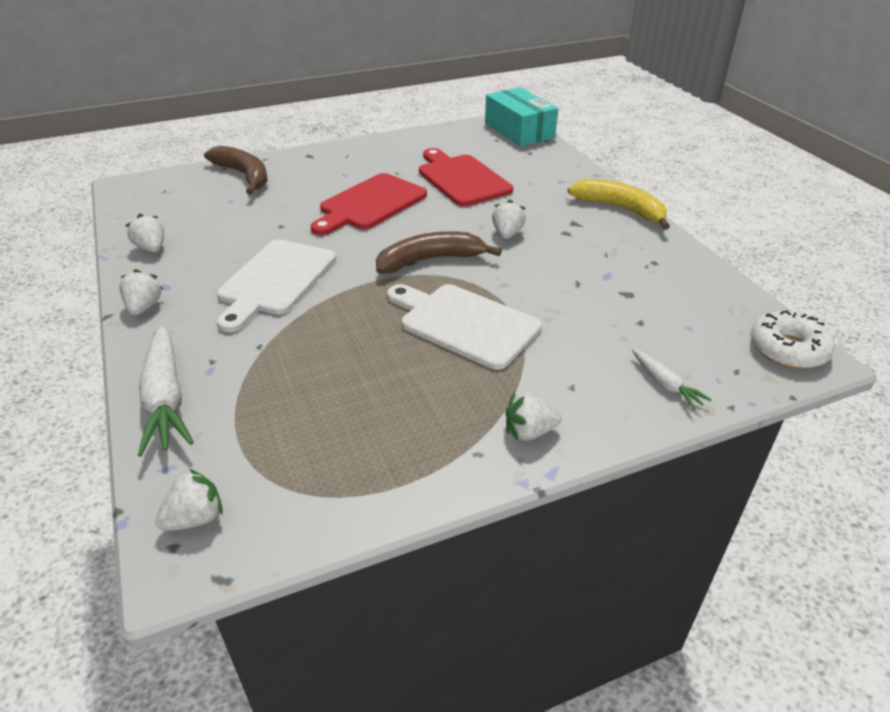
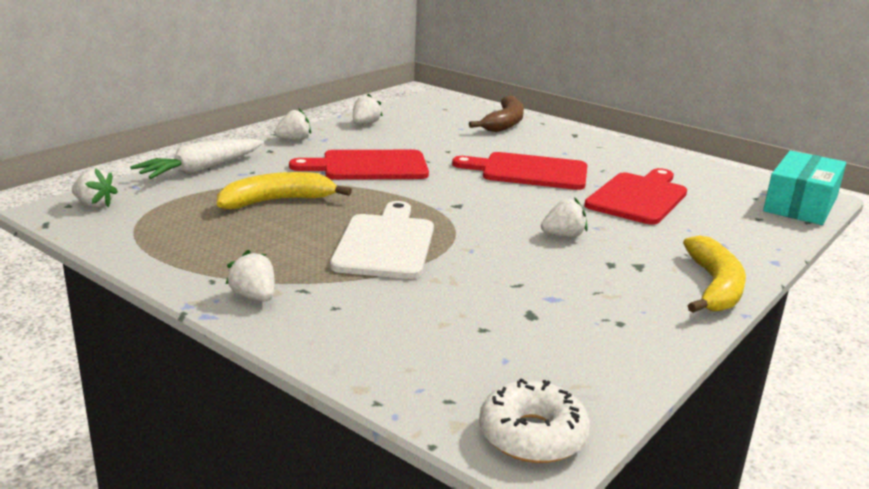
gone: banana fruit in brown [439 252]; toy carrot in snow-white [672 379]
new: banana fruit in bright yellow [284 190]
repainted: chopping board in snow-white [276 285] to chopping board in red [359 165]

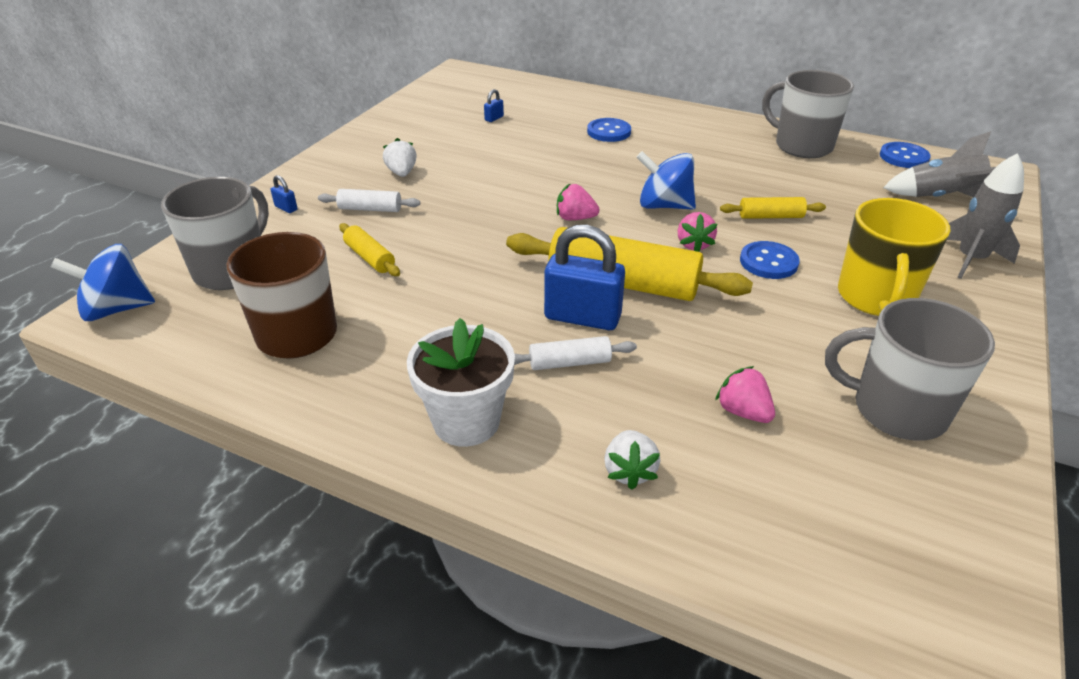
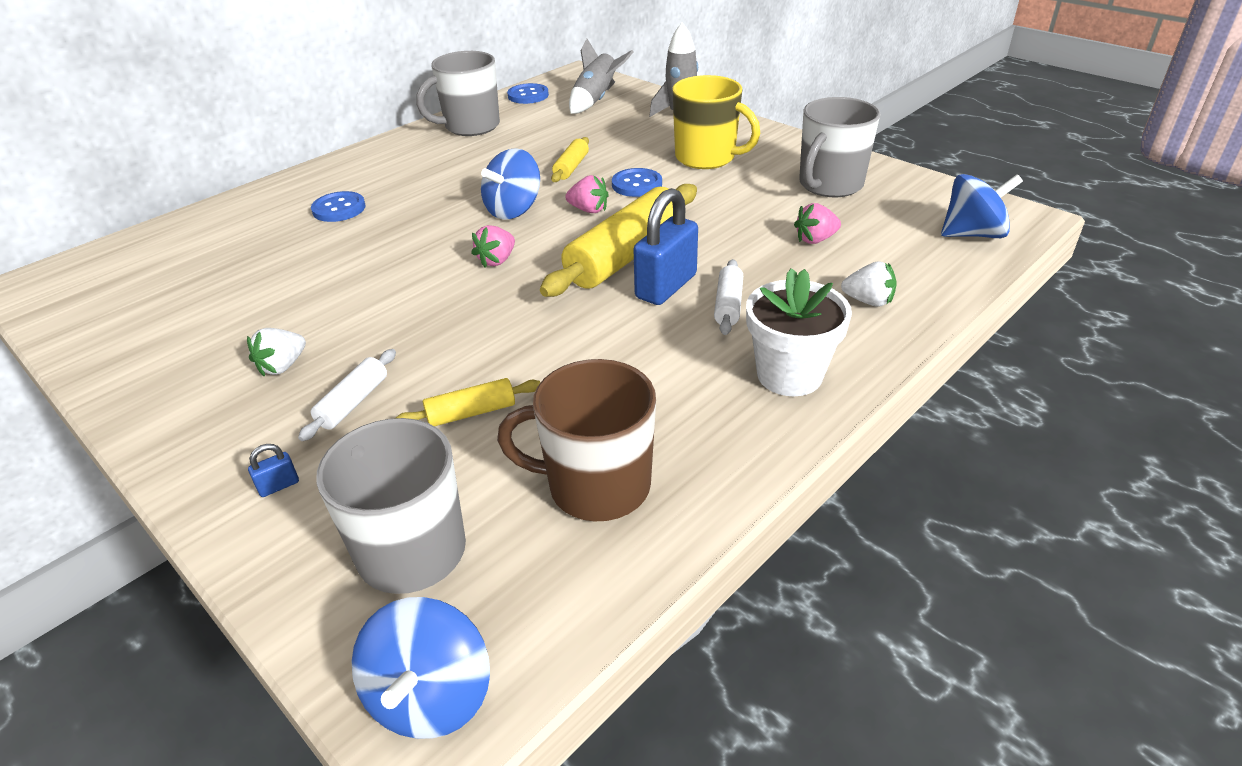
gone: small lock in blue [494 105]
new: whirligig in blue [982 206]
rotated: strawberry in snow-white [400 157] = [276 352] 60 degrees counterclockwise

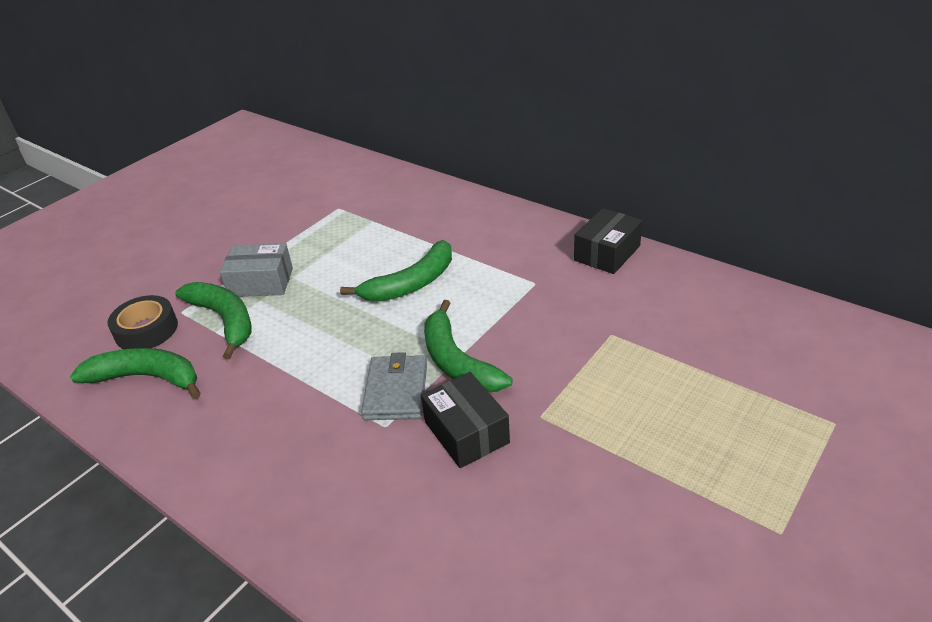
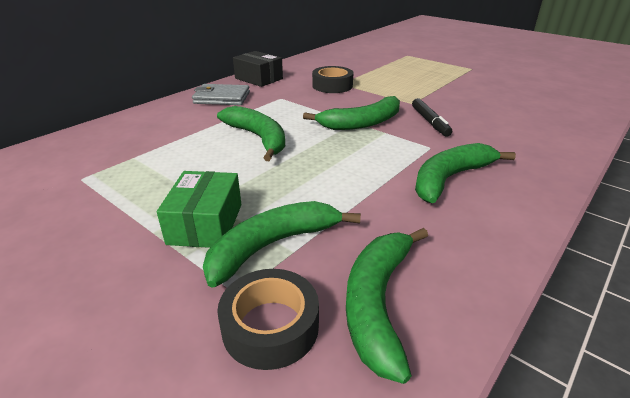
new: tape in ebony [332 79]; banana fruit in leaf-green [465 173]
shifted: billfold in ash-grey [394 386] to [221 94]
swapped: box in ebony [465 420] to felt pen in ebony [432 117]
repainted: box in ash-grey [256 270] to box in leaf-green [199 209]

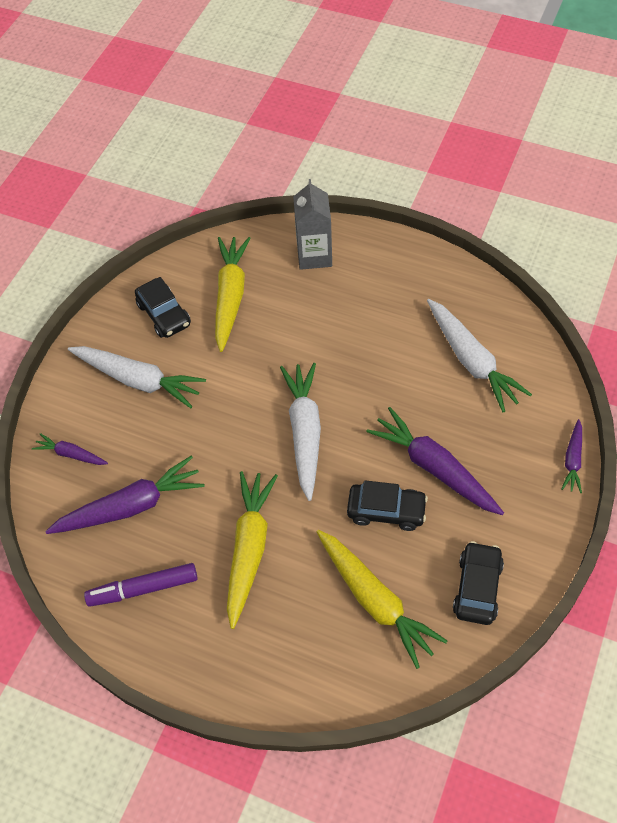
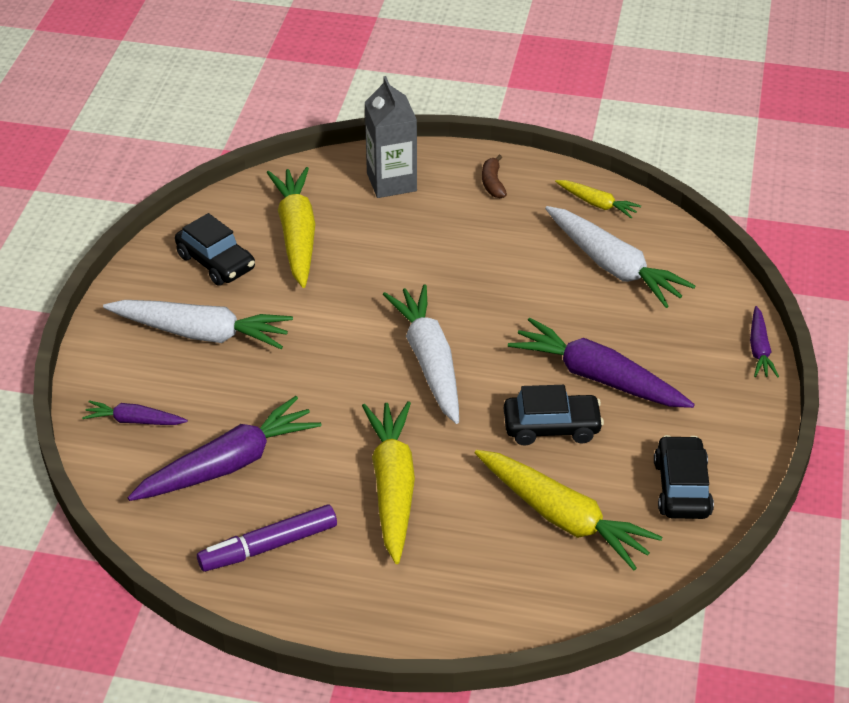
new: banana fruit in brown [494 176]; toy carrot in bright yellow [598 199]

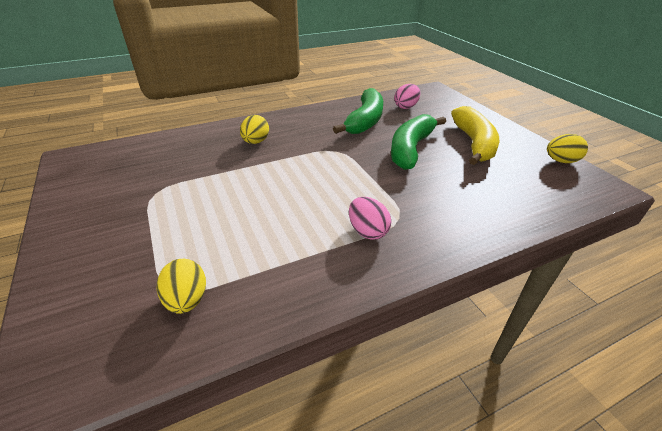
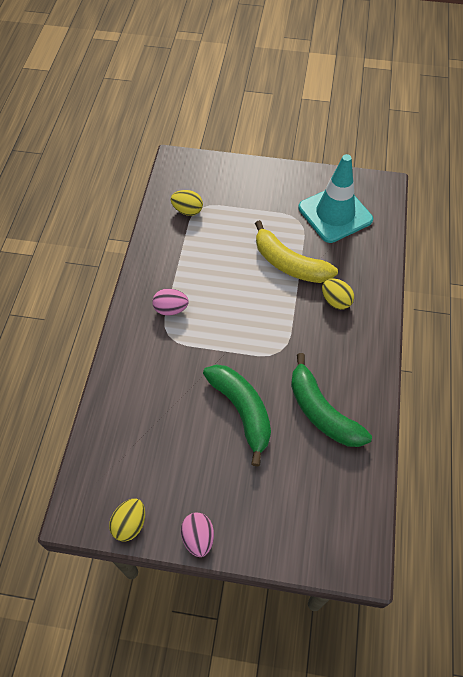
new: traffic cone in aqua [335 198]
shifted: egg shape in rosy [407 96] to [197 534]; banana fruit in bright yellow [475 135] to [296 251]

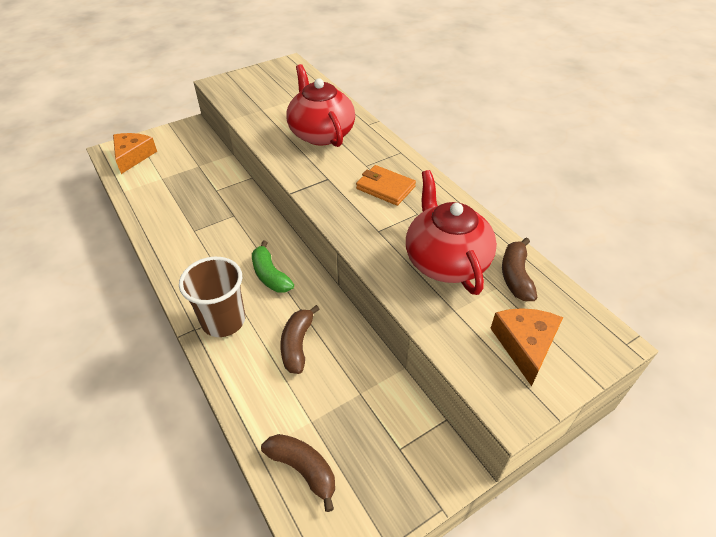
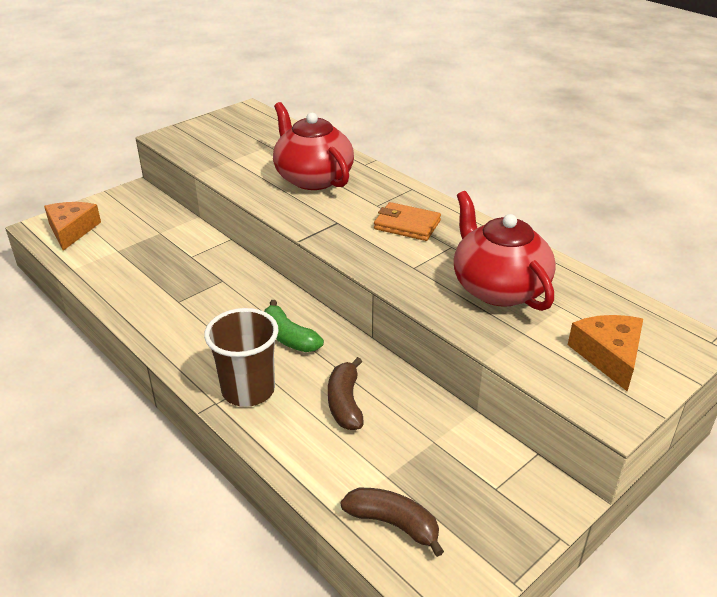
gone: banana fruit in brown [519 269]

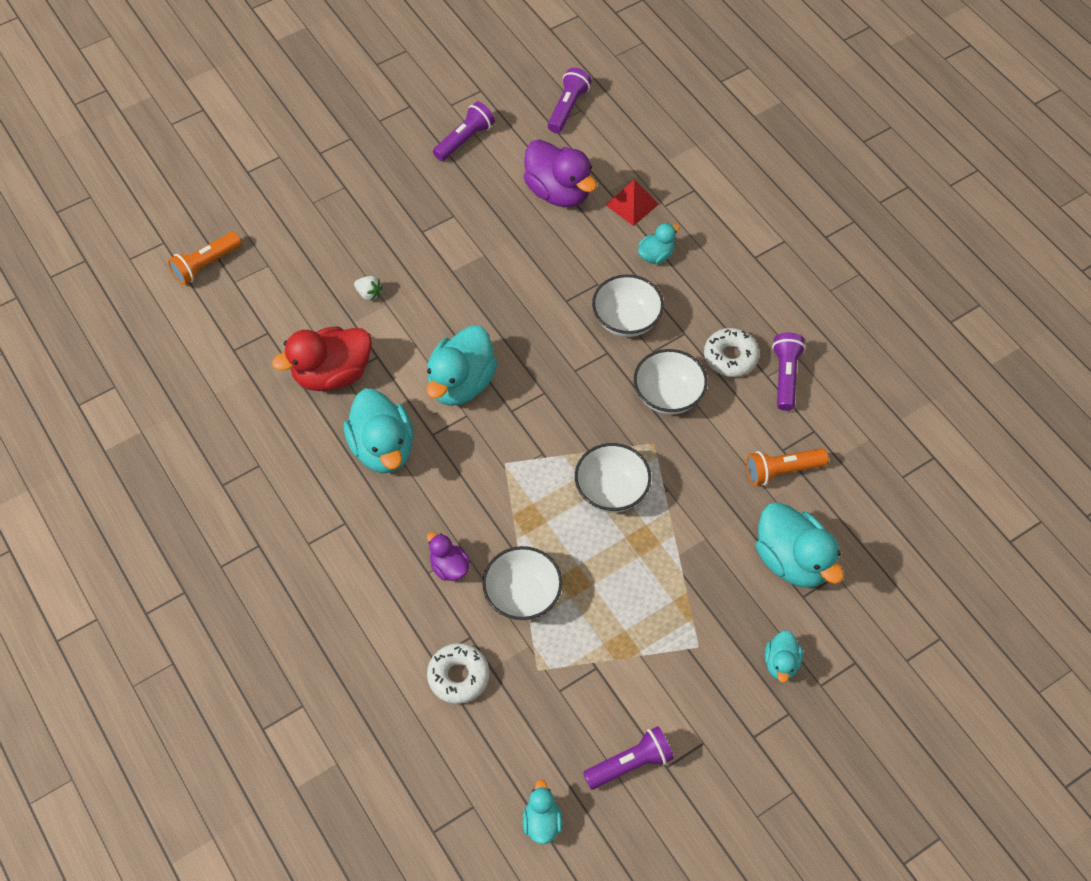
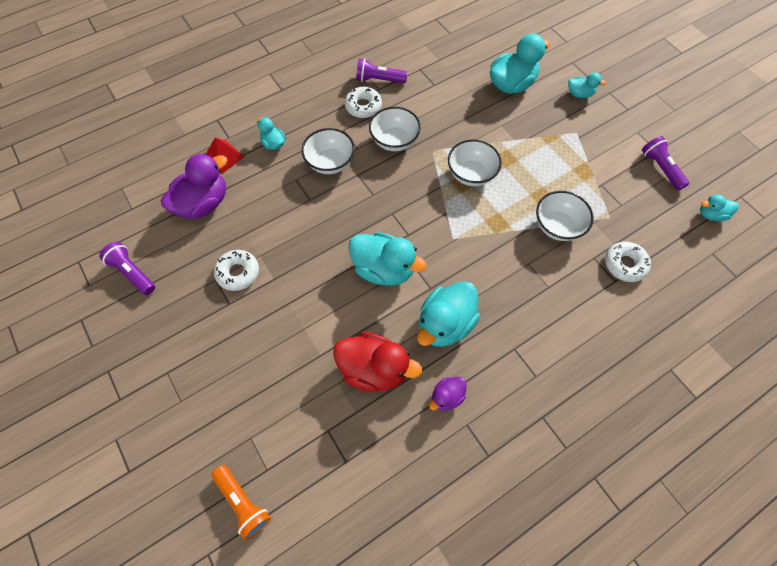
gone: strawberry in snow-white [368 288]; torch in purple [570 100]; torch in orange-coloured [787 467]
new: doughnut in snow-white [236 270]
shifted: rubber duck in purple [448 556] to [448 394]
rotated: rubber duck in red [322 358] = [377 362] 45 degrees counterclockwise; rubber duck in aqua [379 431] = [448 314] 150 degrees clockwise

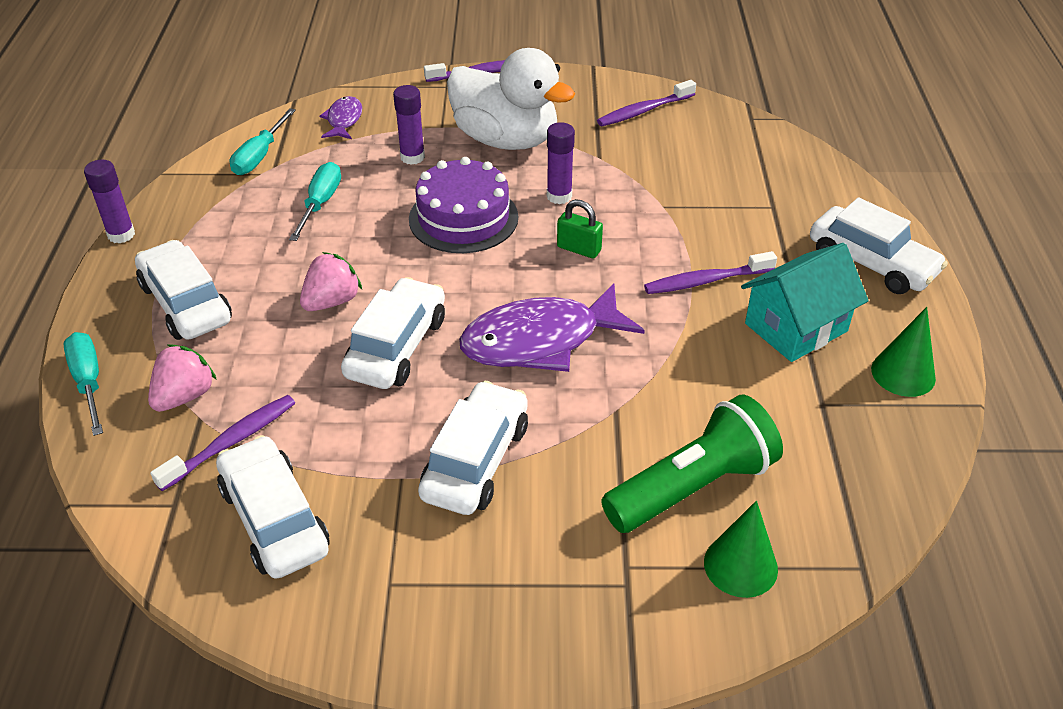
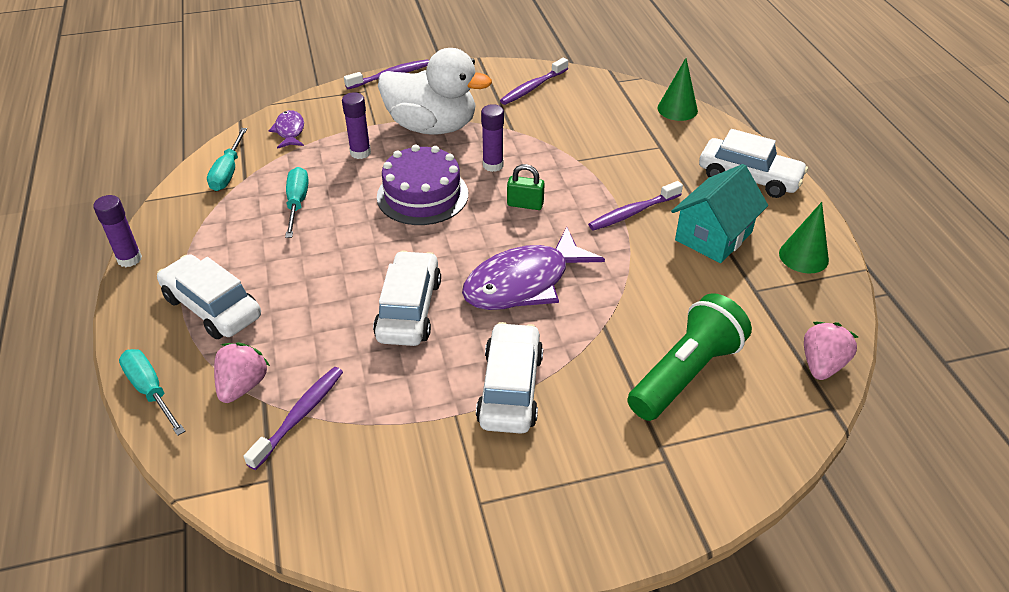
gone: car in snow-white [273 507]
shifted: cone in leaf-green [741 549] to [678 89]; strawberry in rosy [331 281] to [831 351]

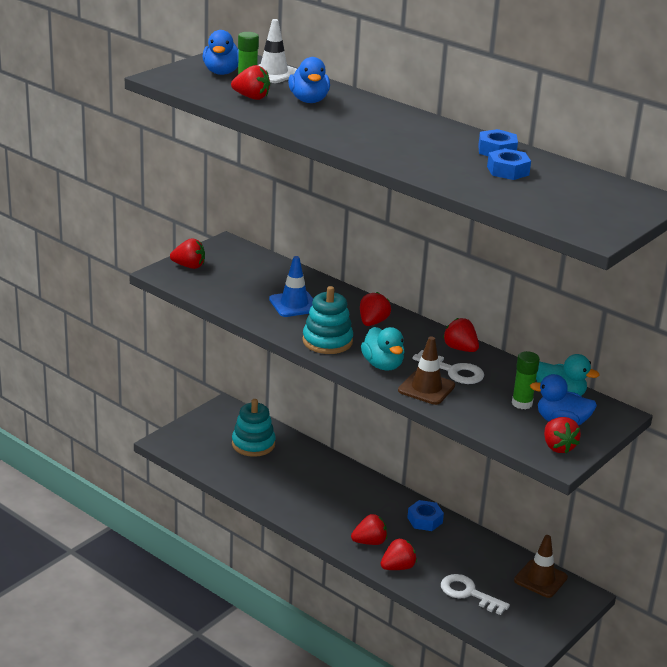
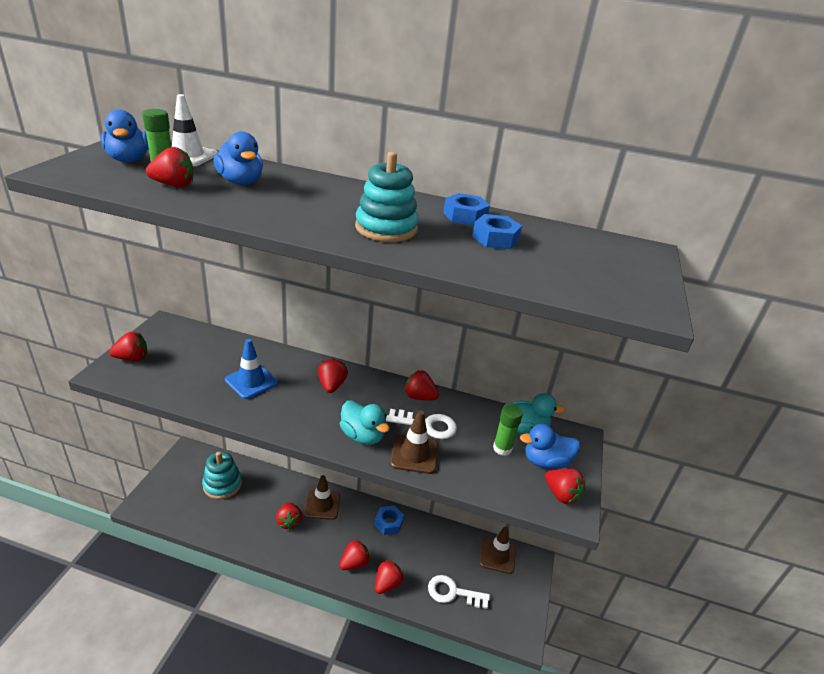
new: strawberry in red [289 516]; traffic cone in brown [322 497]
shifted: stacking rings in aqua [327 320] to [387 197]

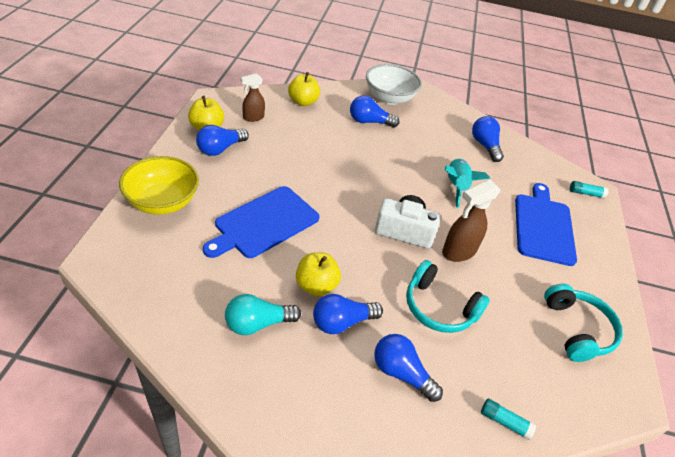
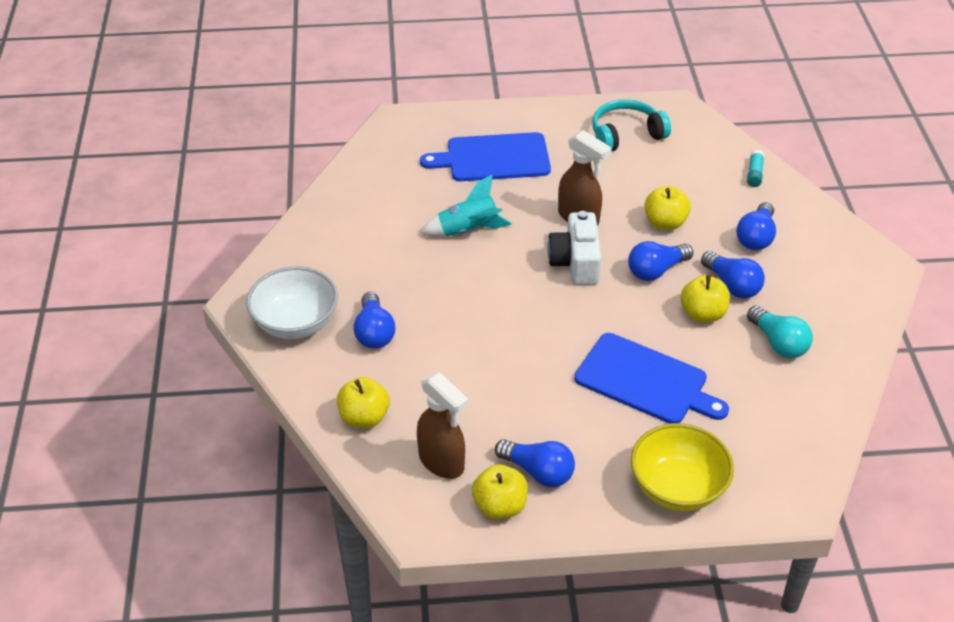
gone: glue in aqua [589 189]
shifted: lightbulb in blue [488 139] to [660 261]
swapped: headset in aqua [448 296] to toy apple in bright yellow [668 208]
scaled: sprayer in brown [252 97] = [443 425] x1.56

